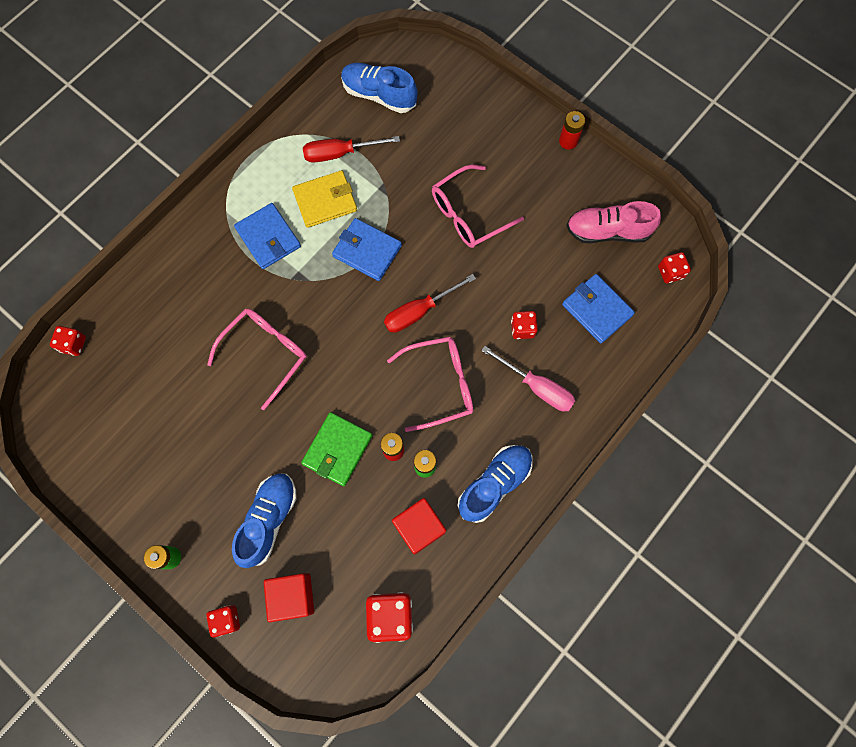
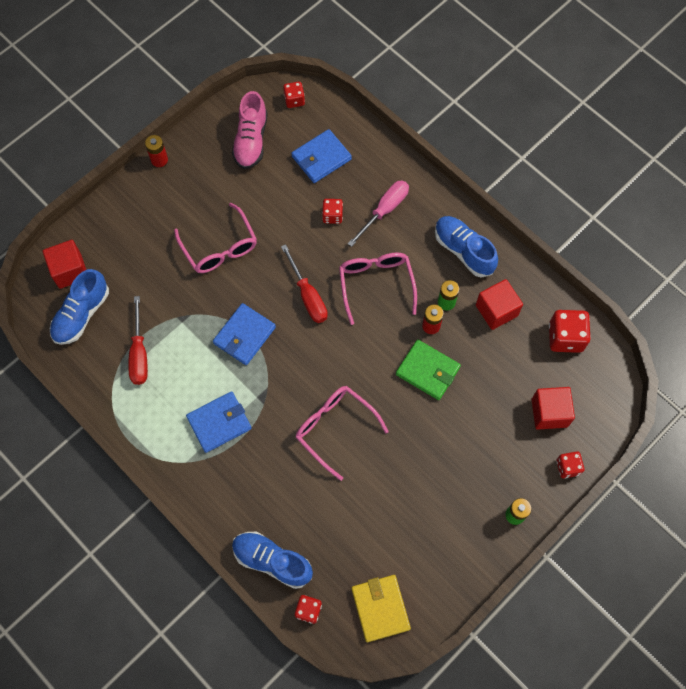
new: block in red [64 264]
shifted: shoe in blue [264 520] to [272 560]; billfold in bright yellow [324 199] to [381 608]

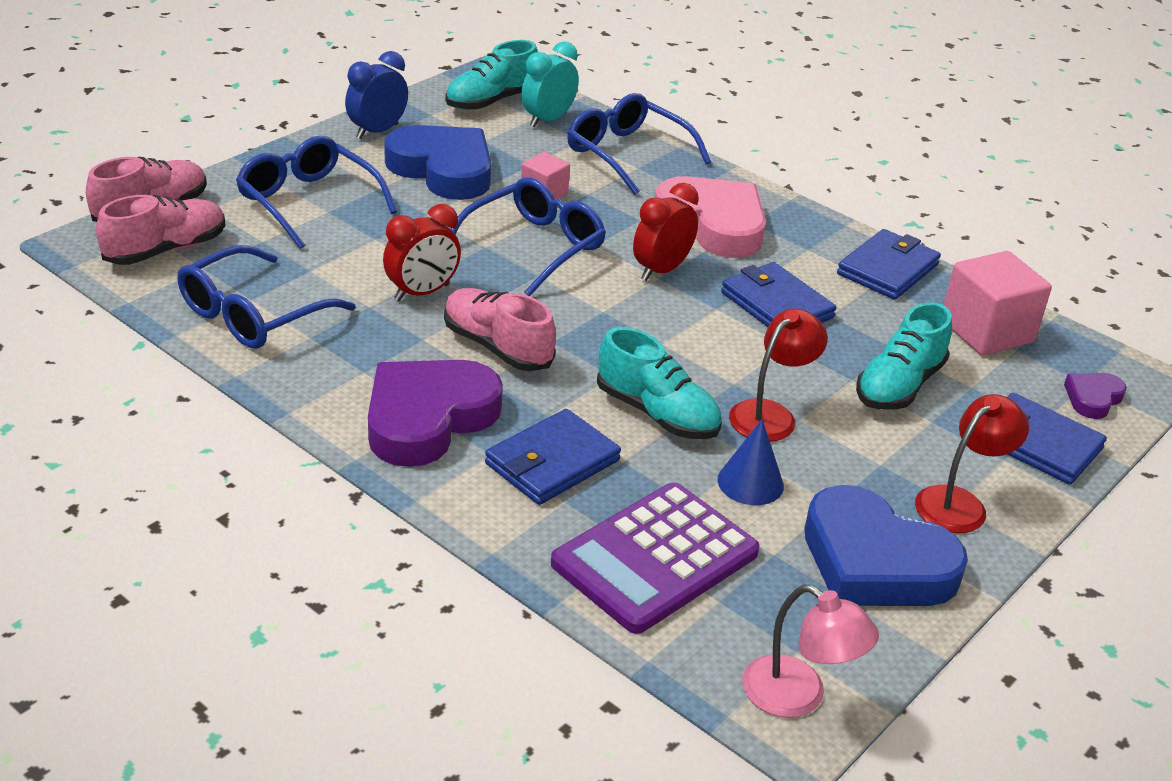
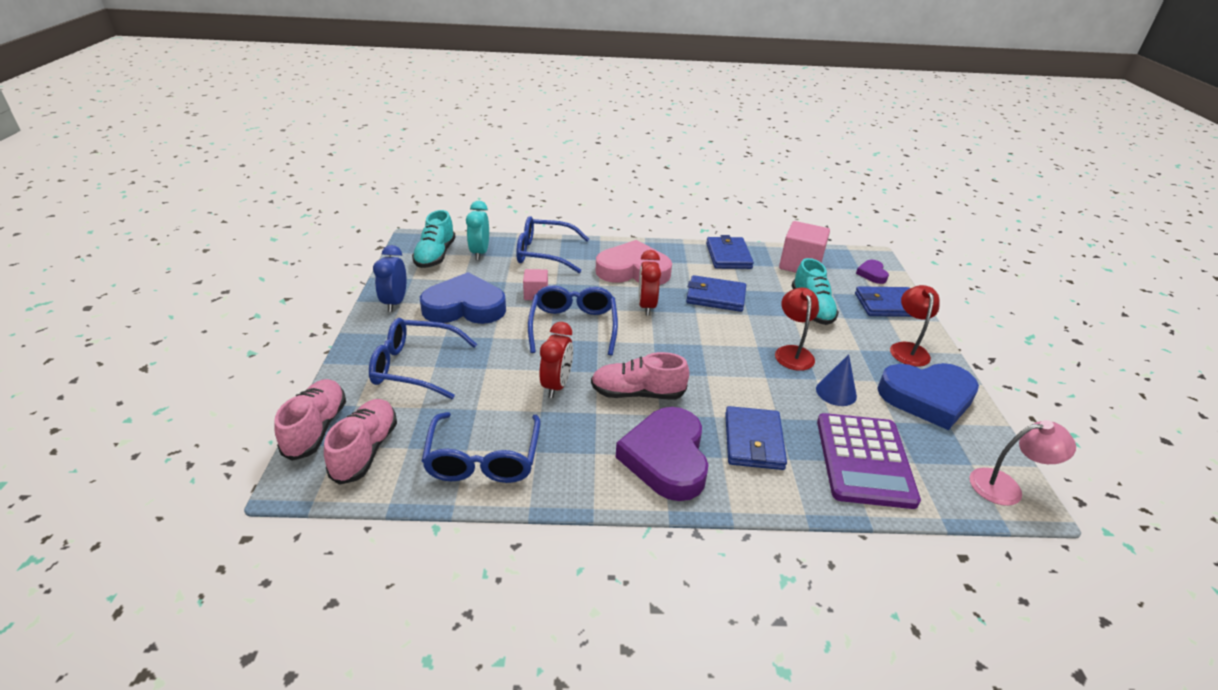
gone: shoe in aqua [659 383]

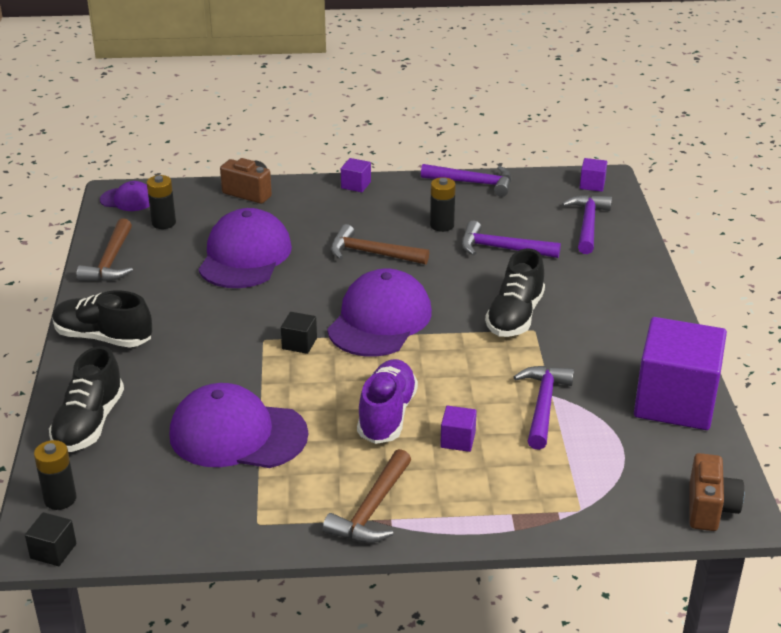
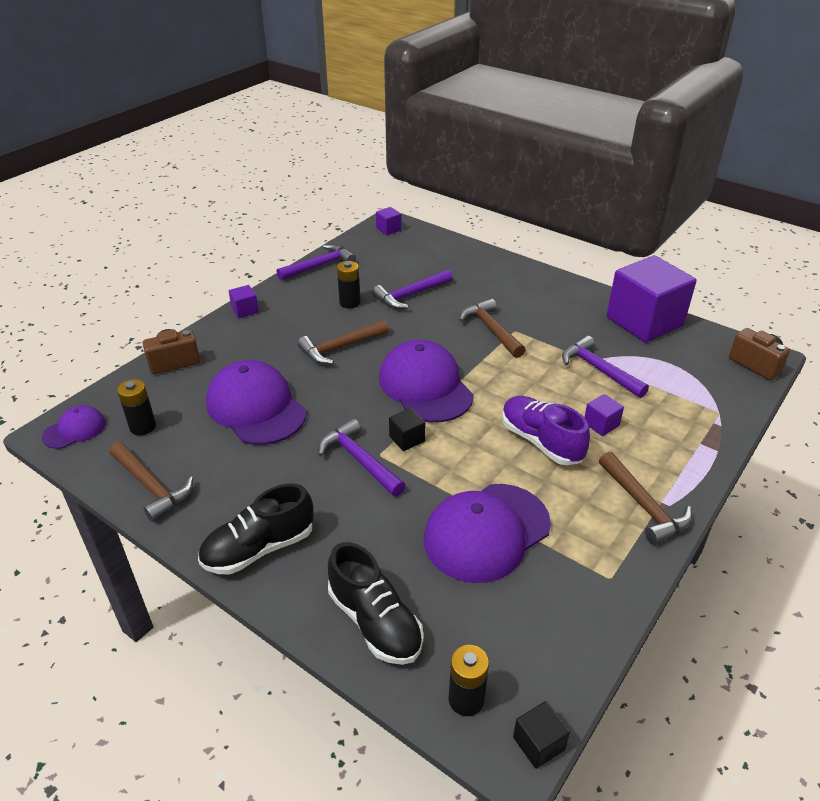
shifted: claw hammer in purple [587 224] to [362 457]
swapped: shoe in ebony [515 292] to claw hammer in brown [492 328]

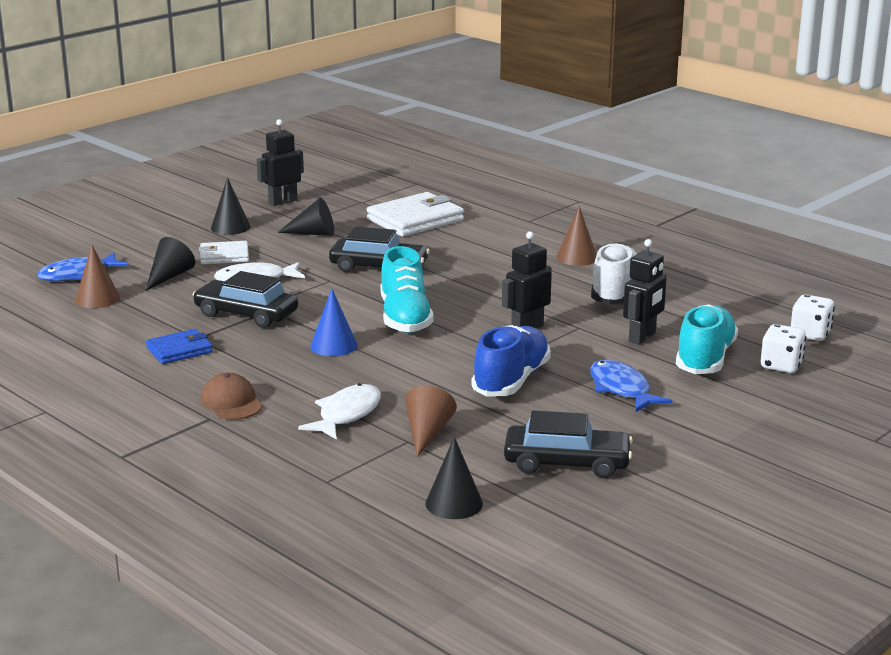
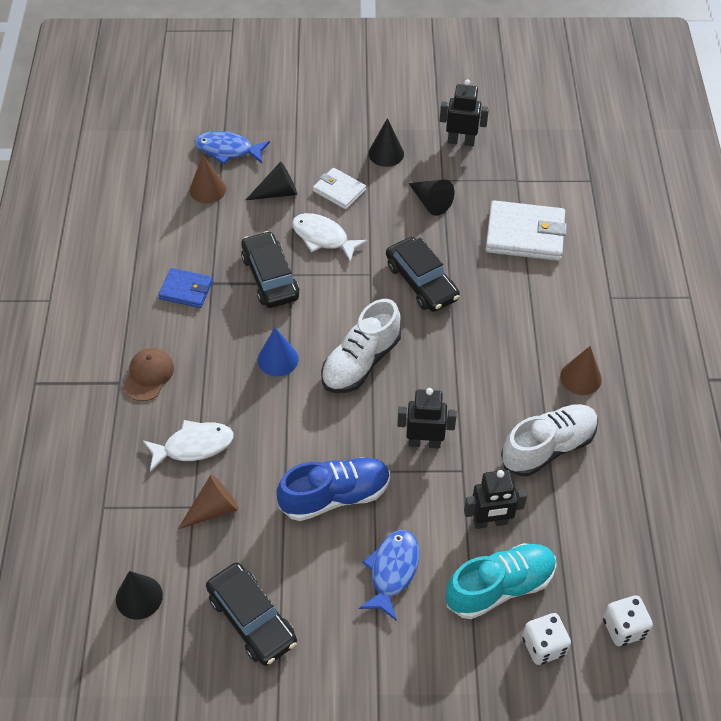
repainted: shoe in aqua [407 289] to shoe in snow-white [361 346]

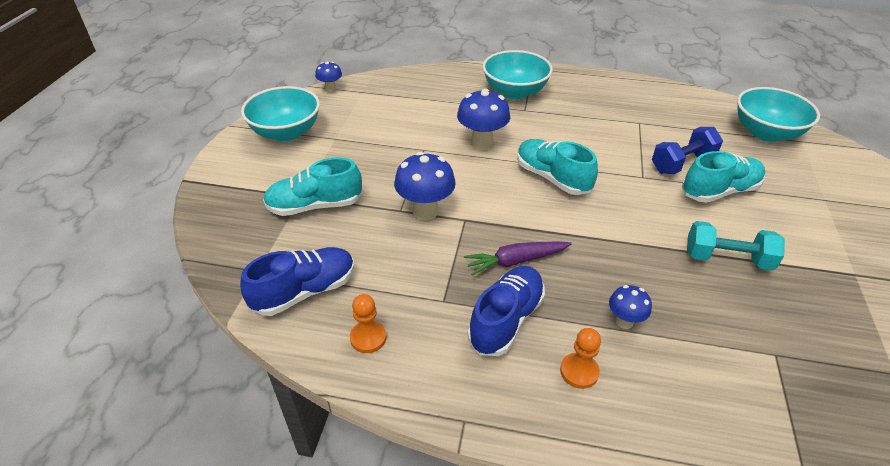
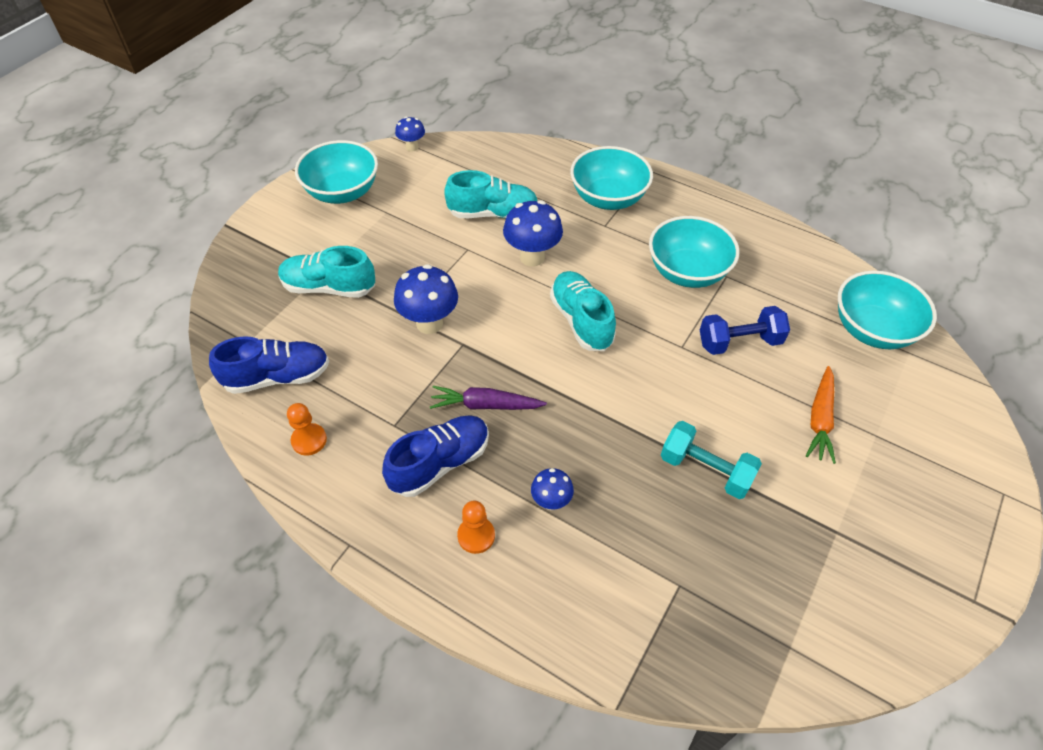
new: bowl in aqua [694 252]; toy carrot in orange-coloured [821 415]
shifted: shoe in aqua [723 177] to [491 194]

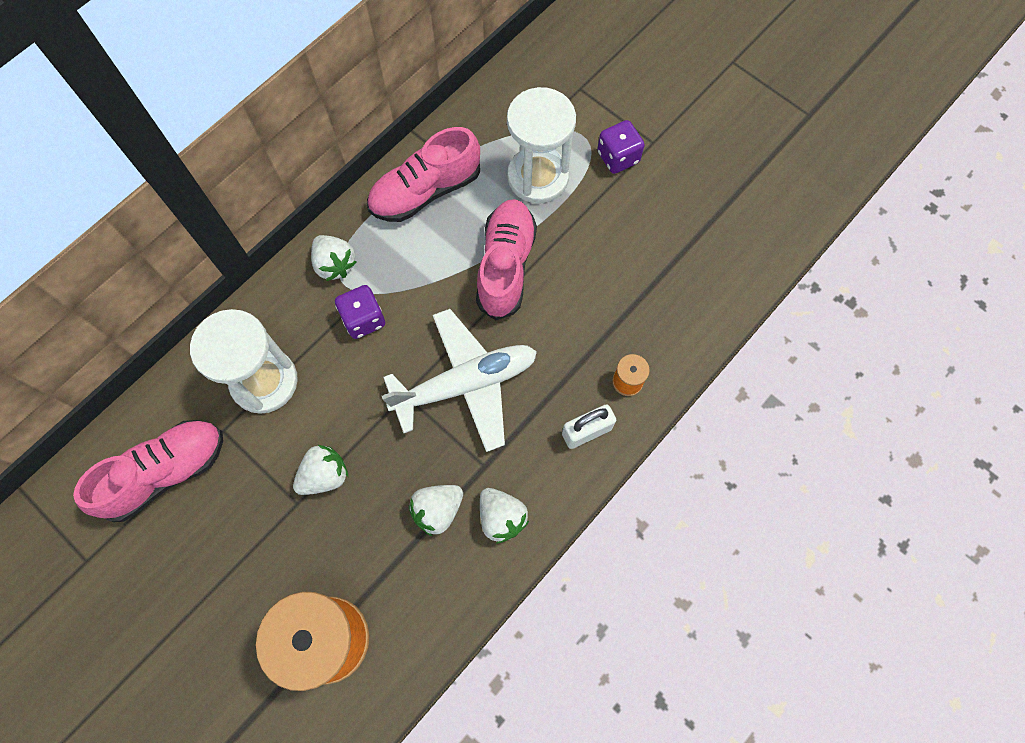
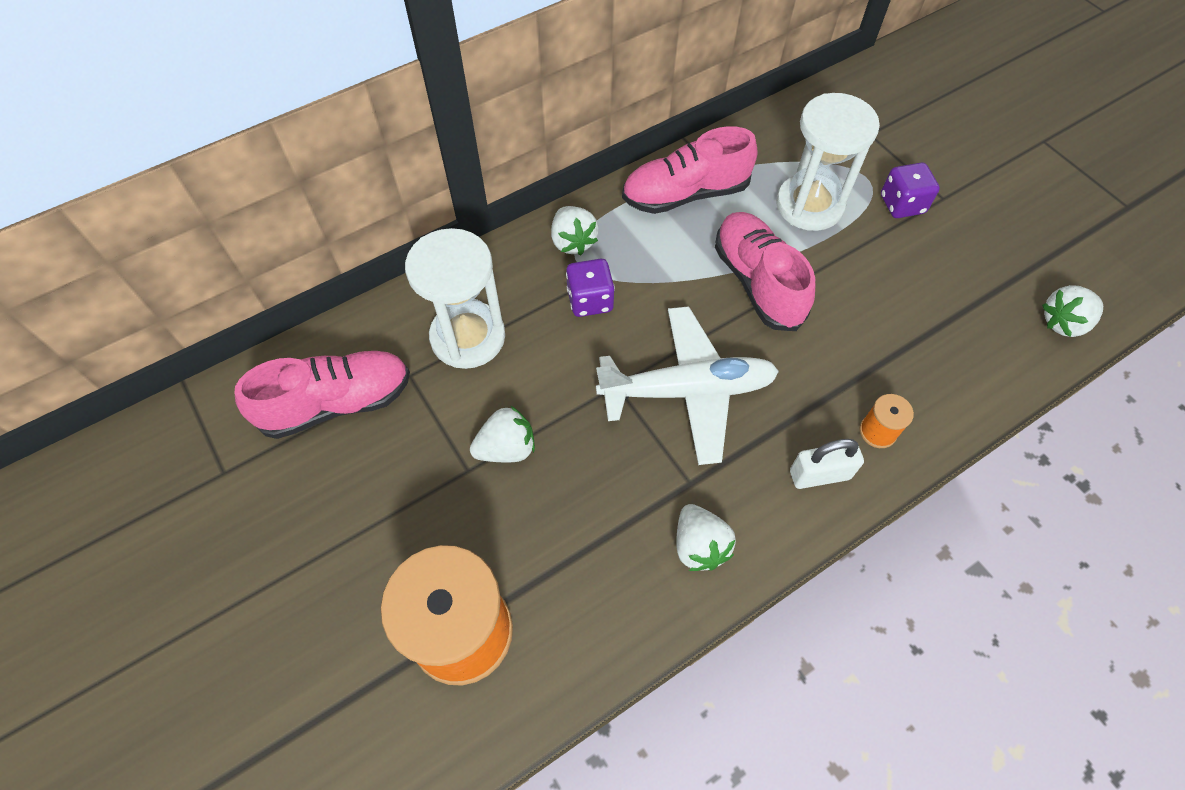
shifted: strawberry in snow-white [436 510] to [1072 311]
rotated: shoe in rosy [506 259] = [765 271] 45 degrees counterclockwise

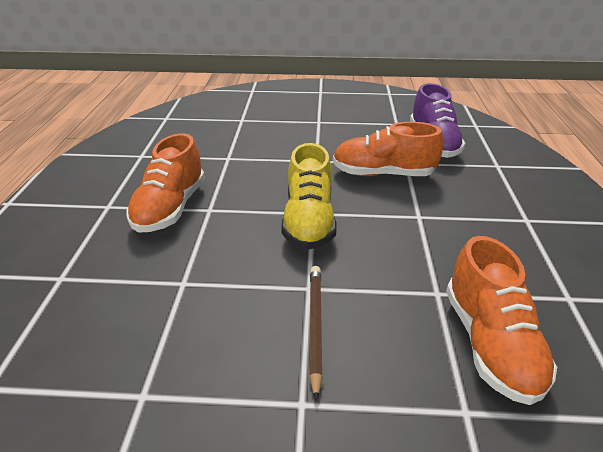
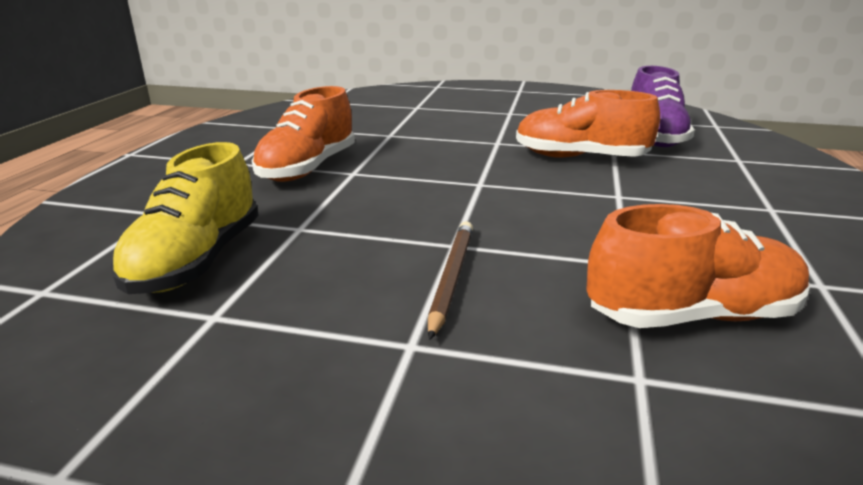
shifted: shoe in bright yellow [309 196] to [184 218]
rotated: shoe in orange-coloured [501 320] = [698 266] 105 degrees counterclockwise

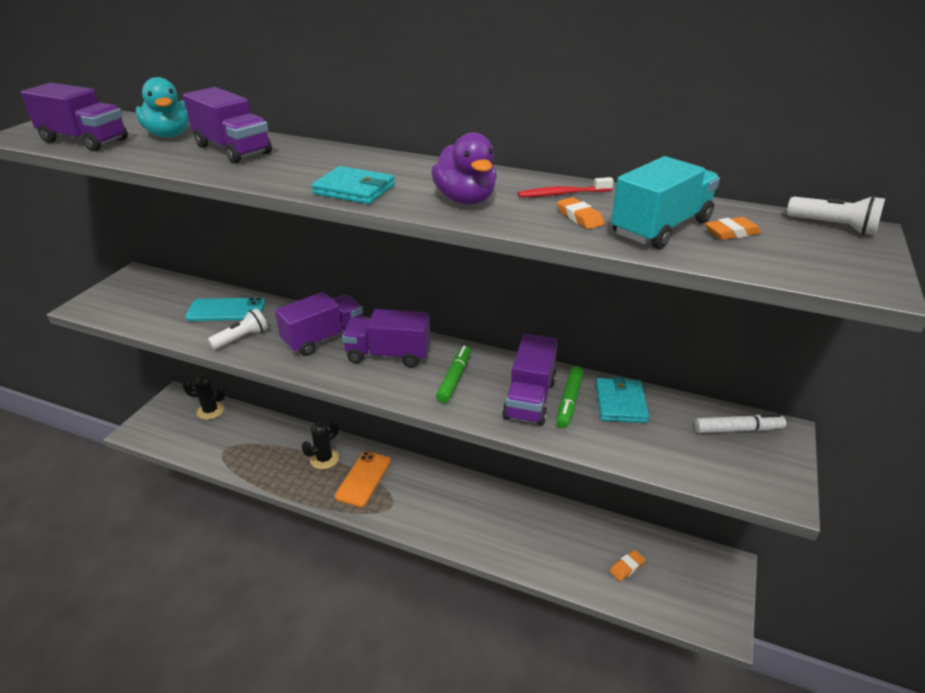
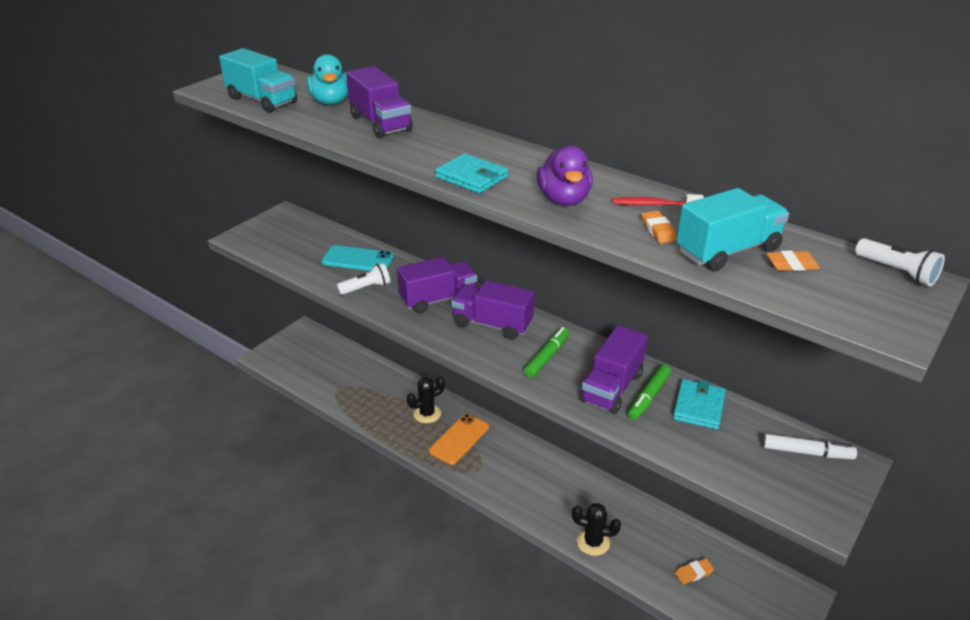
shifted: cactus in ebony [204 397] to [596 529]
repainted: lorry in purple [74 117] to lorry in aqua [258 80]

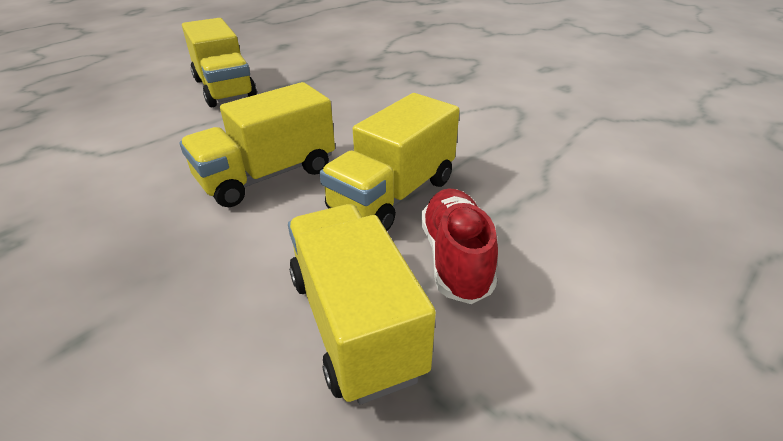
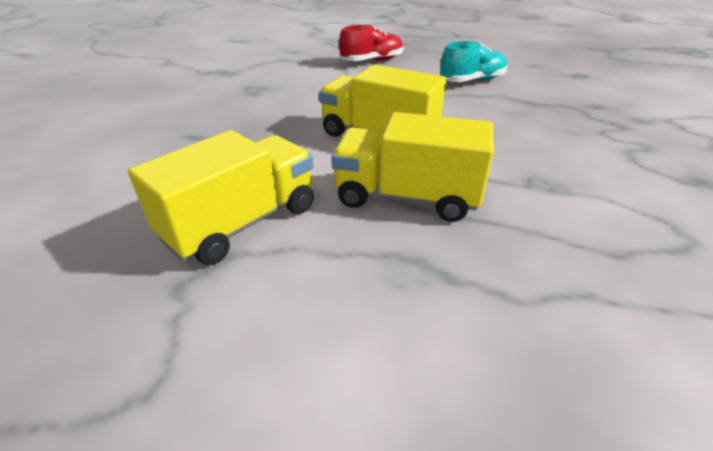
shifted: shoe in red [459 246] to [371 43]
swapped: lorry in bright yellow [219 62] to shoe in aqua [473 61]

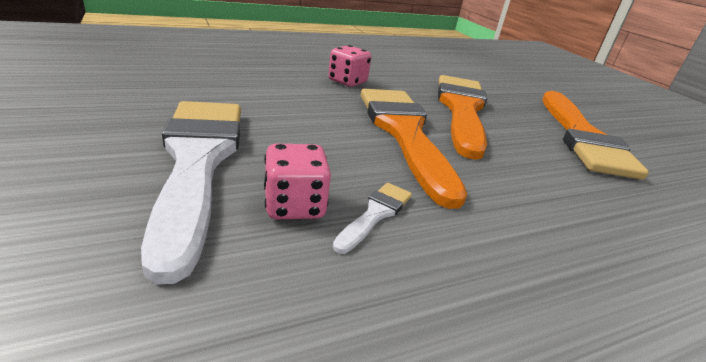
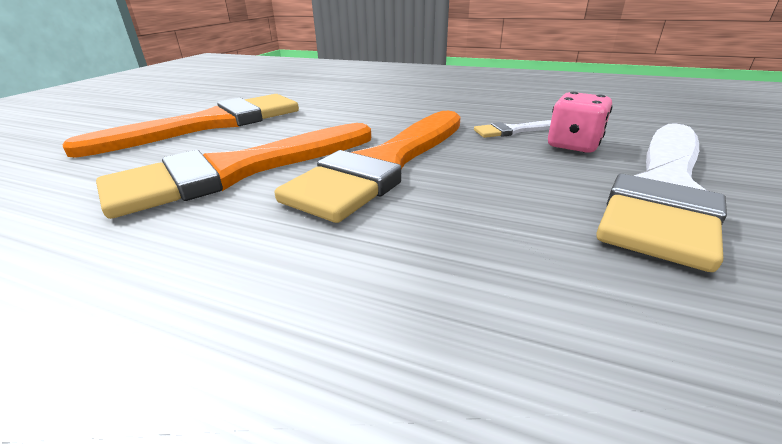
gone: die in rosy [349 66]

